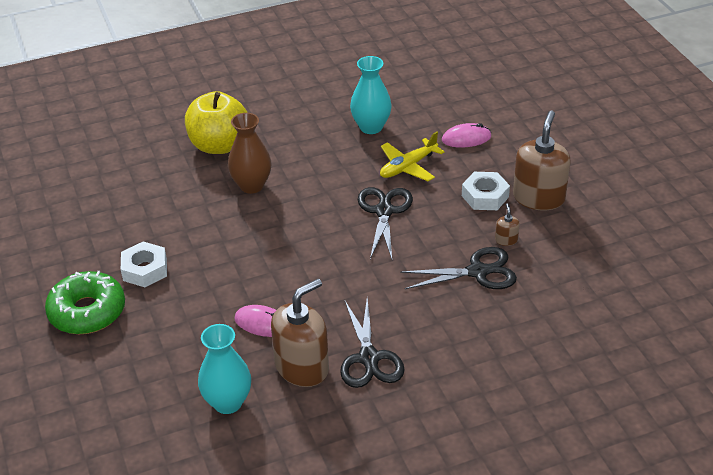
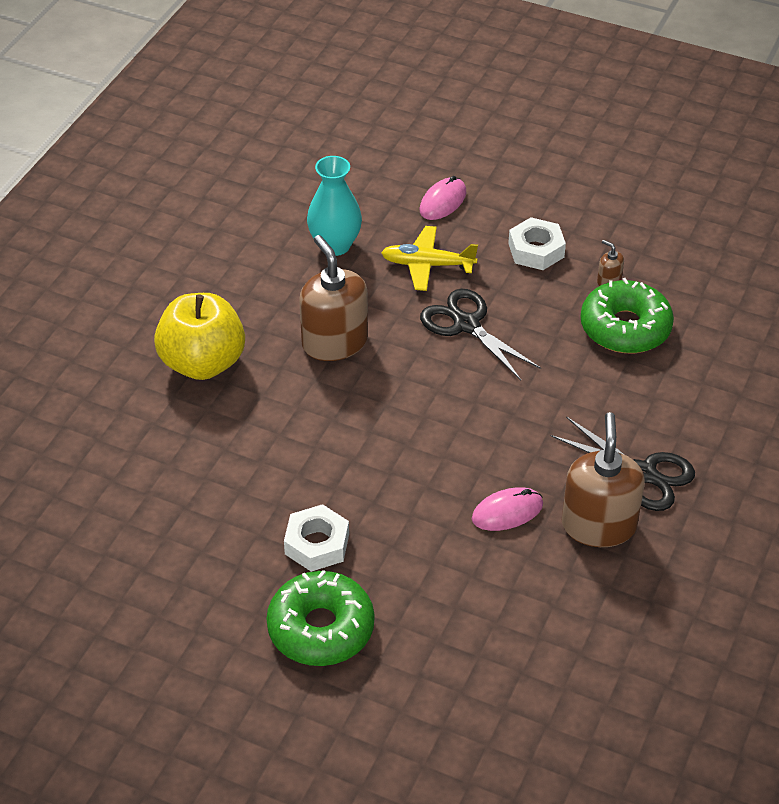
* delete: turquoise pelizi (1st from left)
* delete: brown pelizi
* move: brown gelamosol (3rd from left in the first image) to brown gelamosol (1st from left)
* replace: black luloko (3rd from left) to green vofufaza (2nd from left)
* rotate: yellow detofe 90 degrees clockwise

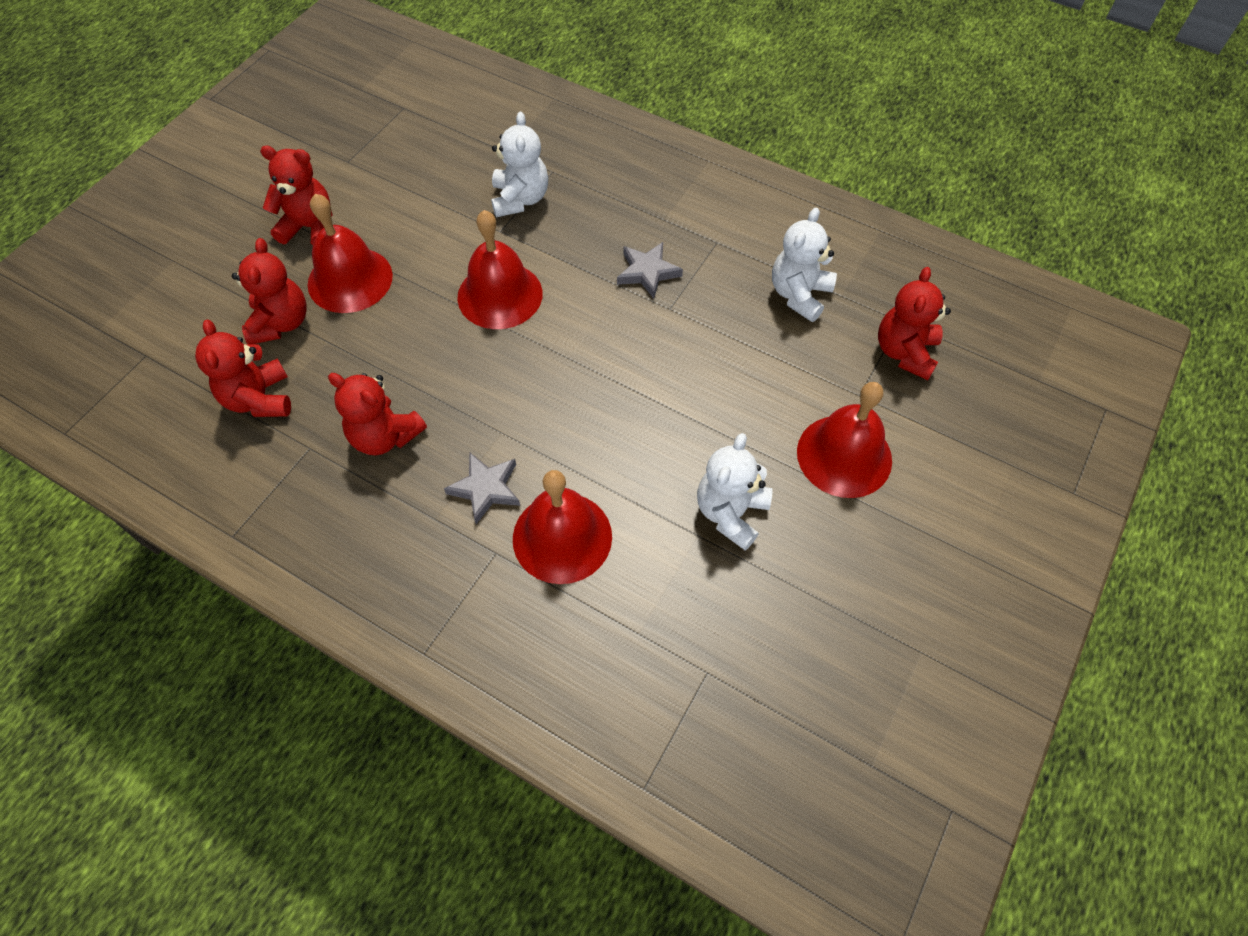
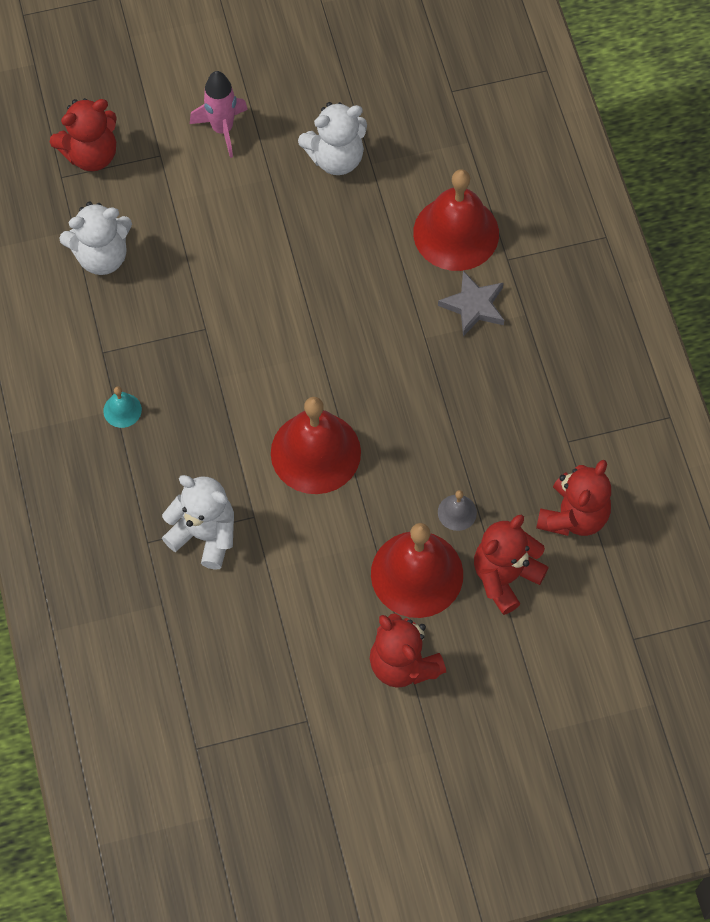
* delete: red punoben (4th from left)
* delete: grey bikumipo (2nd from left)
* insert: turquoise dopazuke
* insert: grey dopazuke
* replace: red dopazuke (4th from left) to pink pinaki
* rotate: white punoben (1st from left in the first image) 75 degrees clockwise

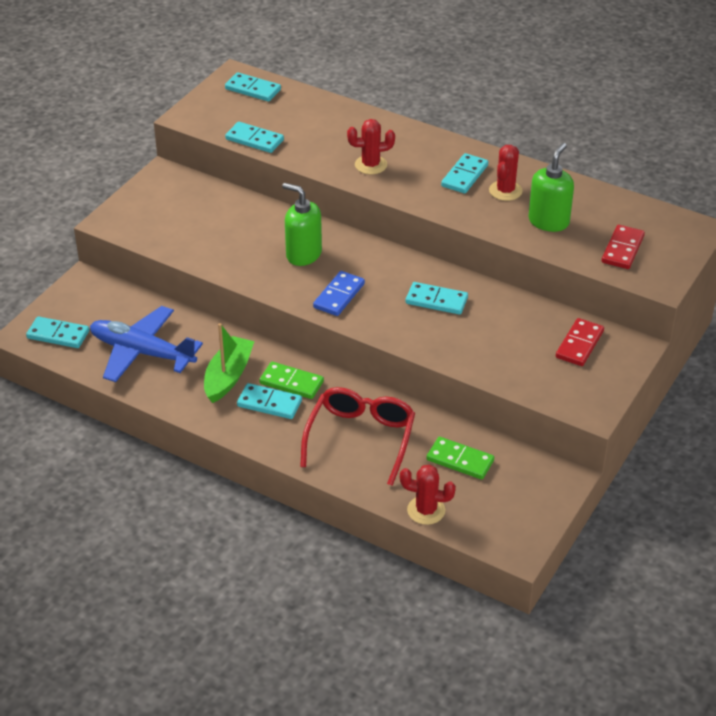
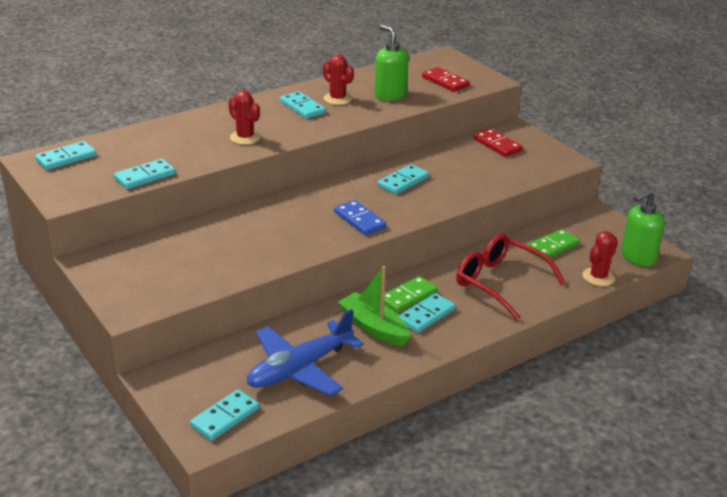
* move: green gelamosol (1st from left in the first image) to green gelamosol (2nd from left)
* rotate: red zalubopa (1st from left) 60 degrees counterclockwise

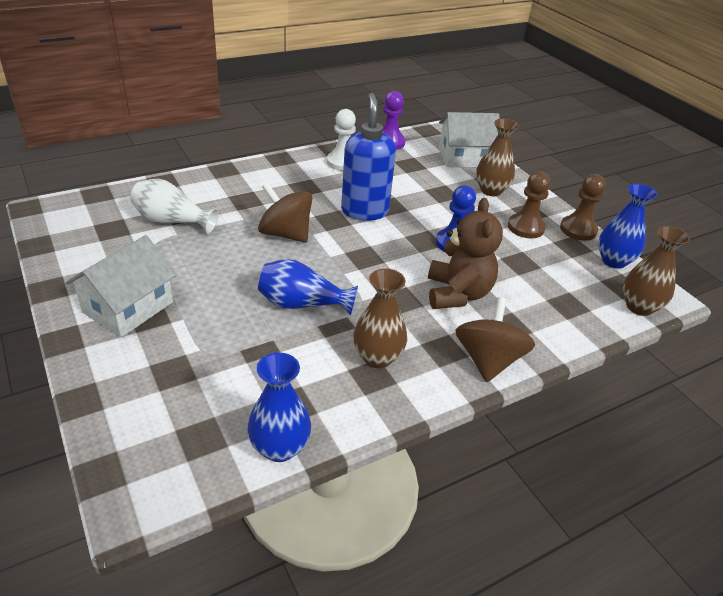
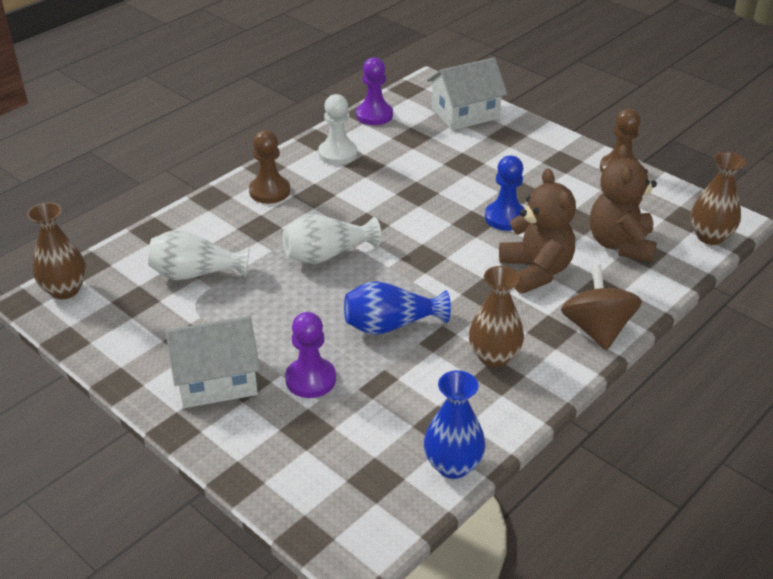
* delete: blue gelamosol
* delete: blue pelizi (3rd from left)
* insert: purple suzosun (1st from left)
* insert: brown punoben (2nd from left)
* move: brown pelizi (2nd from left in the first image) to brown pelizi (1st from left)
* move: brown suzosun (1st from left)
* replace: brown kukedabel (1st from left) to white pelizi (2nd from left)
* rotate: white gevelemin (1st from left) 60 degrees clockwise

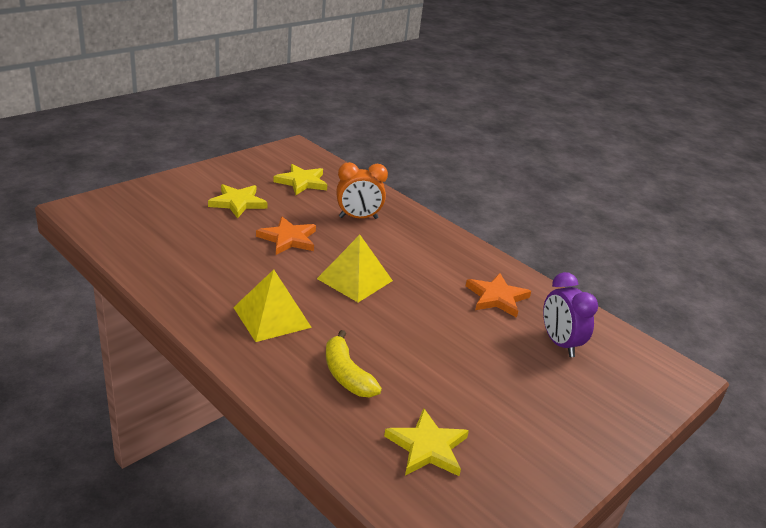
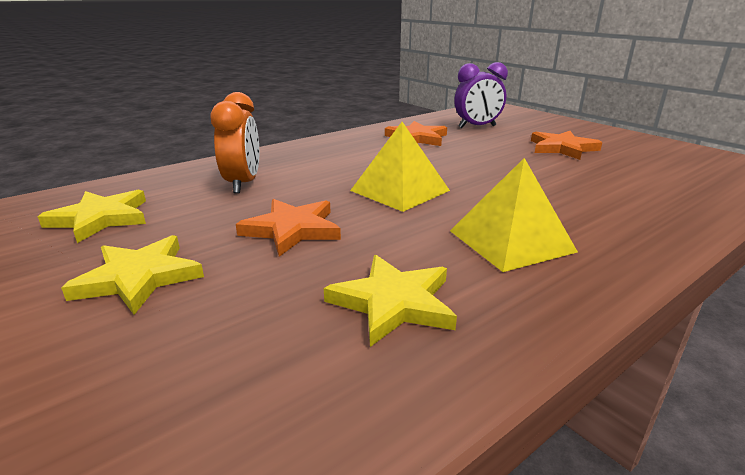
* delete: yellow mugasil
* insert: orange bikumipo (3rd from left)
* move: yellow bikumipo (3rd from left)

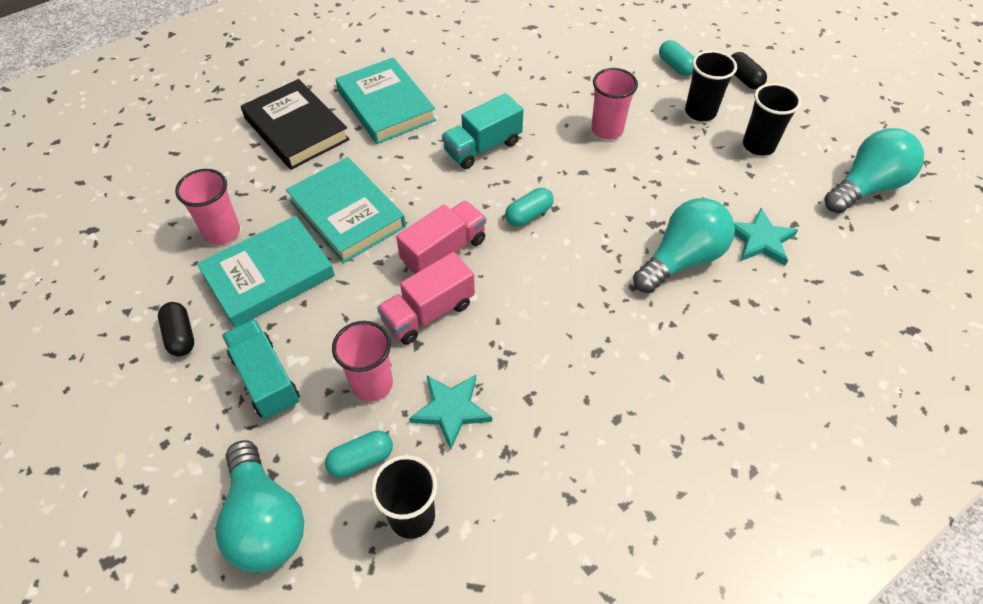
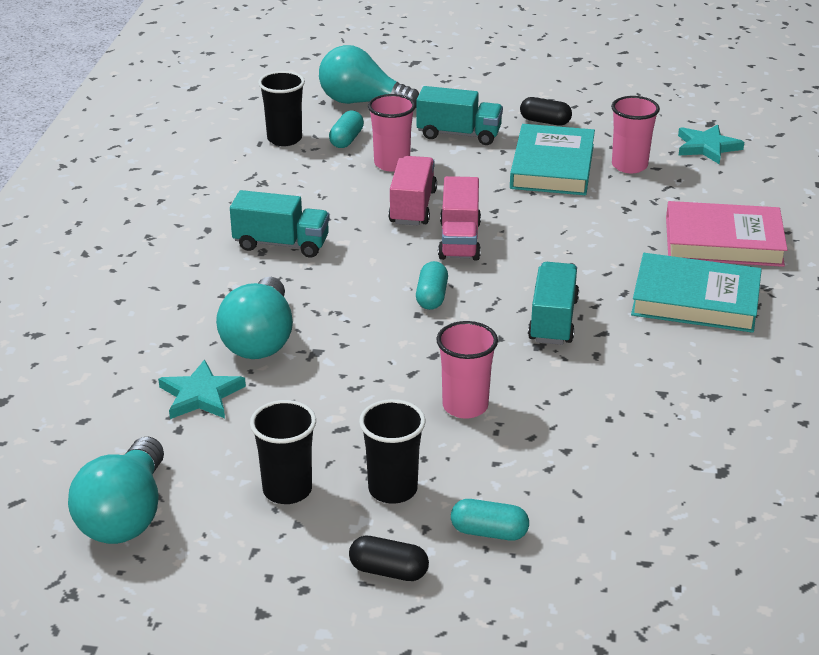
* delete: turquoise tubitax (2nd from left)
* insert: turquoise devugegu (1st from left)
* move: turquoise bikumipo (1st from left in the first image) to turquoise bikumipo (2nd from left)
* recolor: black tubitax to pink tubitax

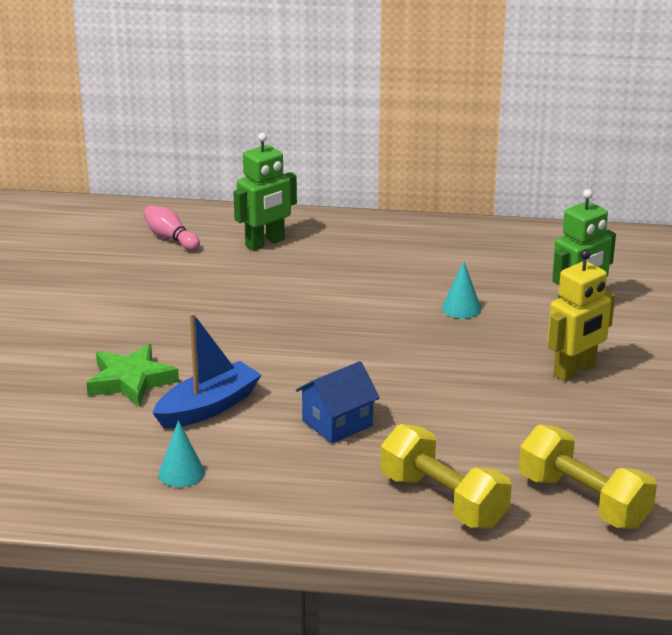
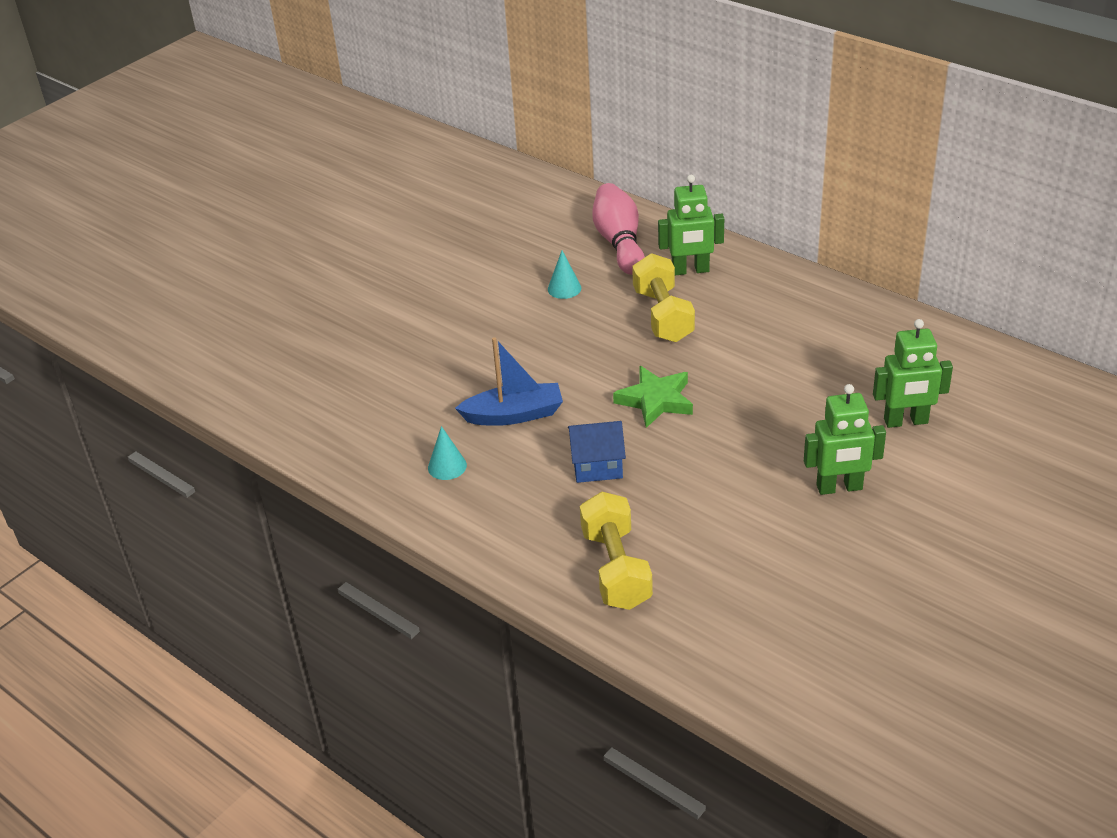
* move: green bikumipo
* move: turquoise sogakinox (2nd from left)
* move: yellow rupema (2nd from left)
* recolor: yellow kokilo to green kokilo (2nd from left)
* resize: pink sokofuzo x1.75

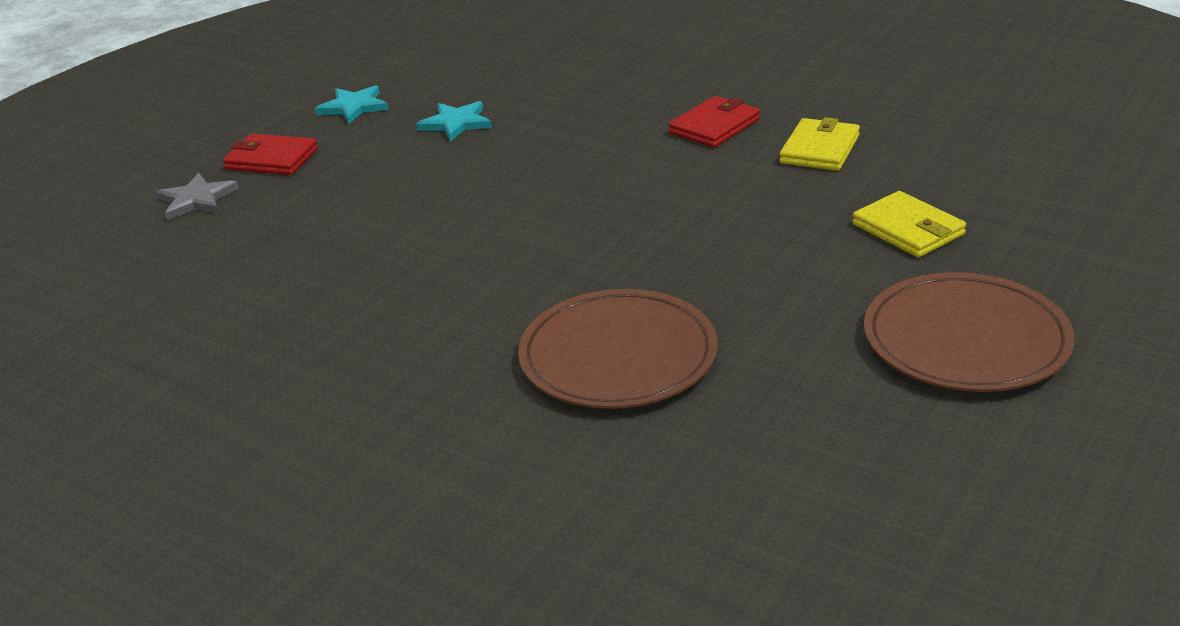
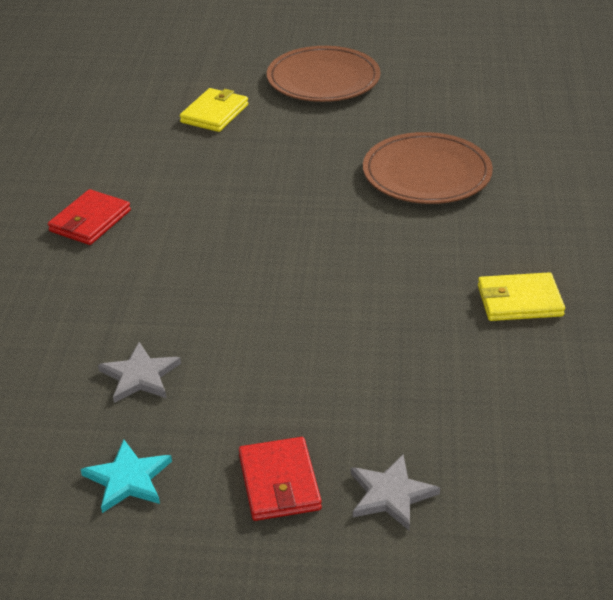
* move: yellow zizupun (1st from left in the first image) to yellow zizupun (2nd from left)
* recolor: turquoise bikumipo (2nd from left) to grey bikumipo (1st from left)
* rotate: red zizupun (2nd from left in the first image) 75 degrees counterclockwise

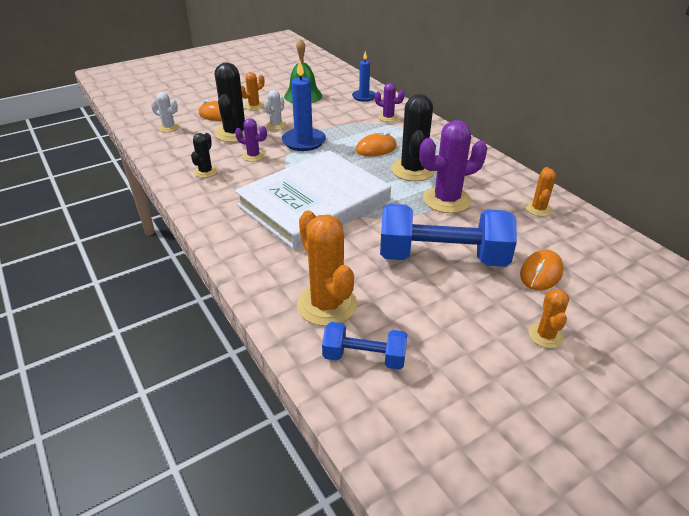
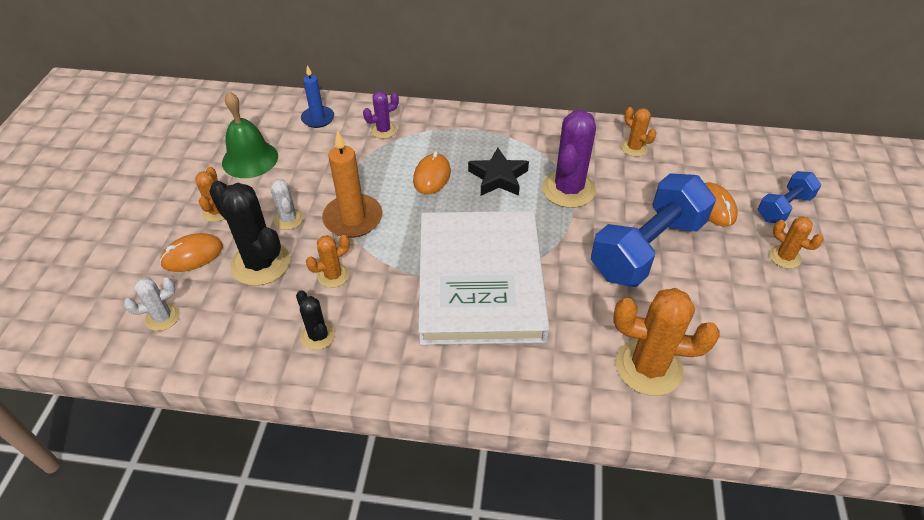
* move: blue rupema (1st from left in the first image) to blue rupema (2nd from left)
* replace: black zalubopa (3rd from left) to black bikumipo
* recolor: purple zalubopa (1st from left) to orange zalubopa (2nd from left)
* recolor: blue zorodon (1st from left) to orange zorodon

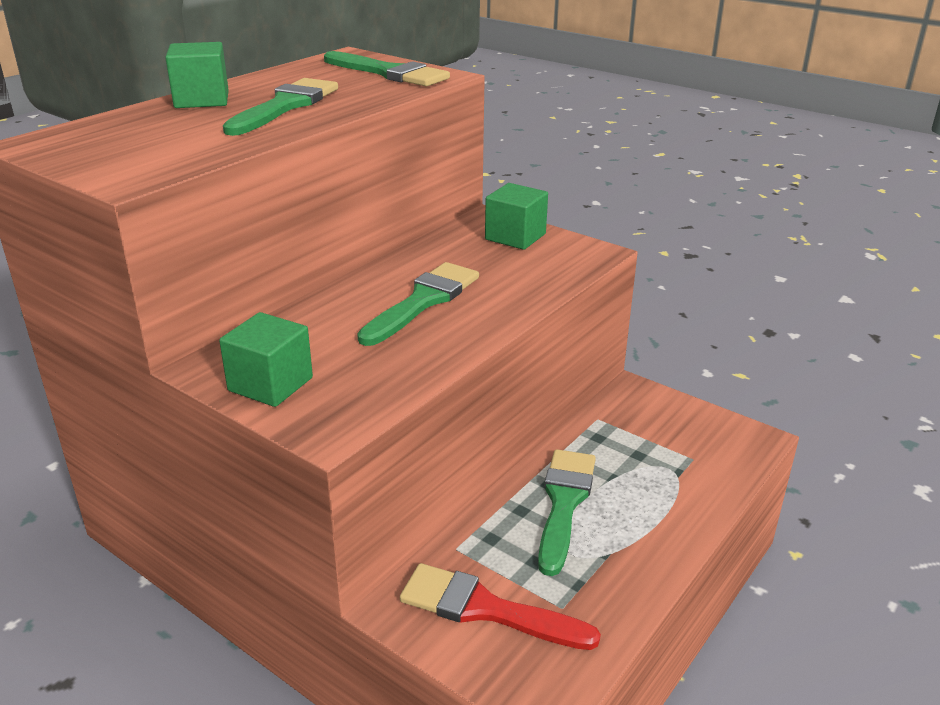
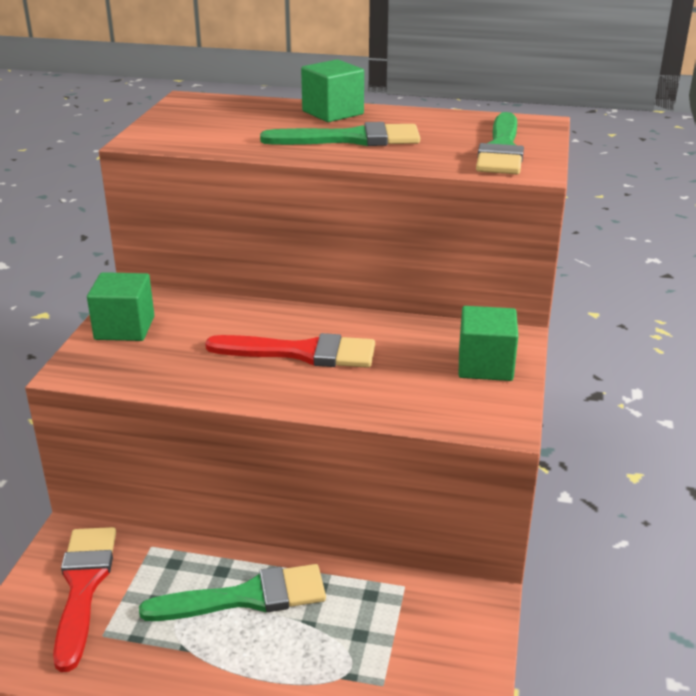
* recolor: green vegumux (3rd from left) to red vegumux (2nd from left)

